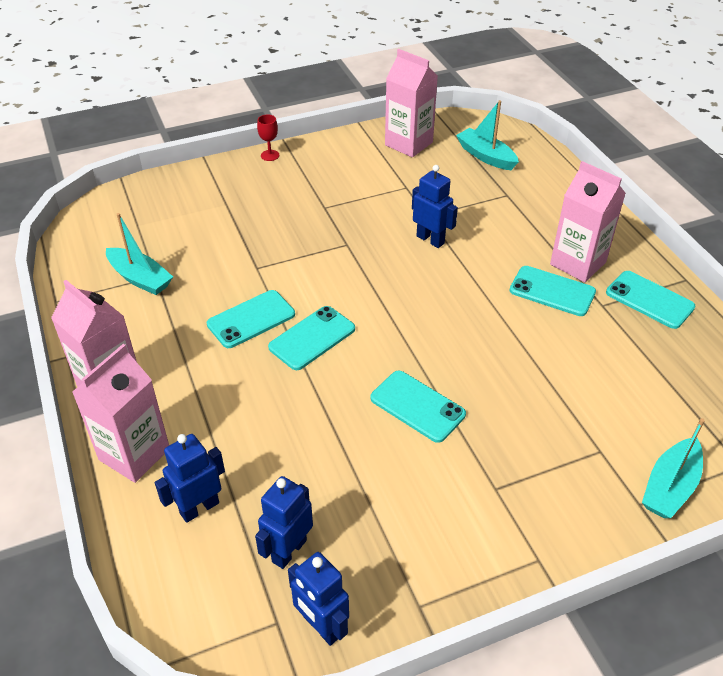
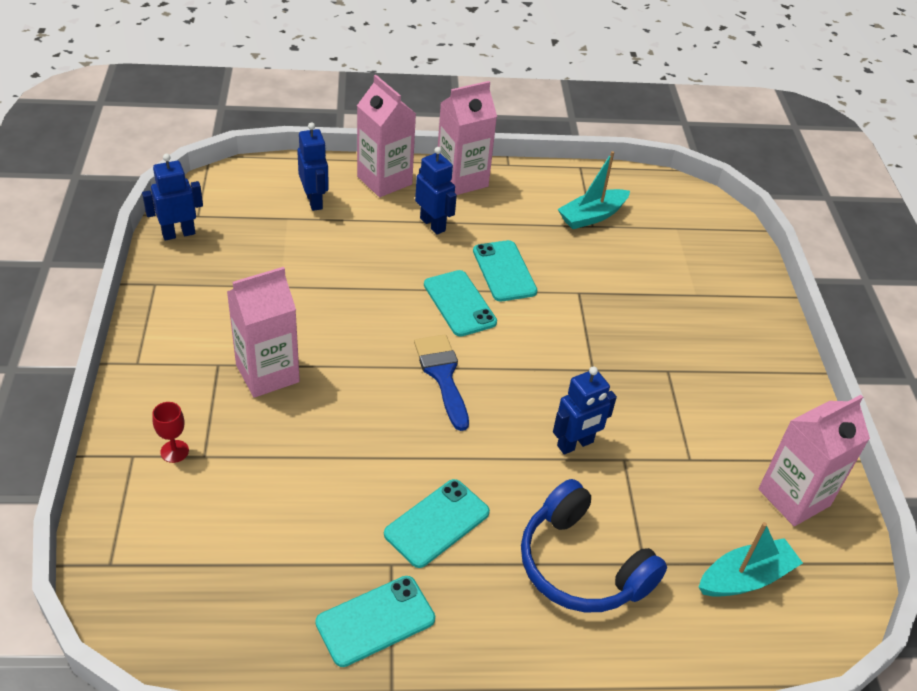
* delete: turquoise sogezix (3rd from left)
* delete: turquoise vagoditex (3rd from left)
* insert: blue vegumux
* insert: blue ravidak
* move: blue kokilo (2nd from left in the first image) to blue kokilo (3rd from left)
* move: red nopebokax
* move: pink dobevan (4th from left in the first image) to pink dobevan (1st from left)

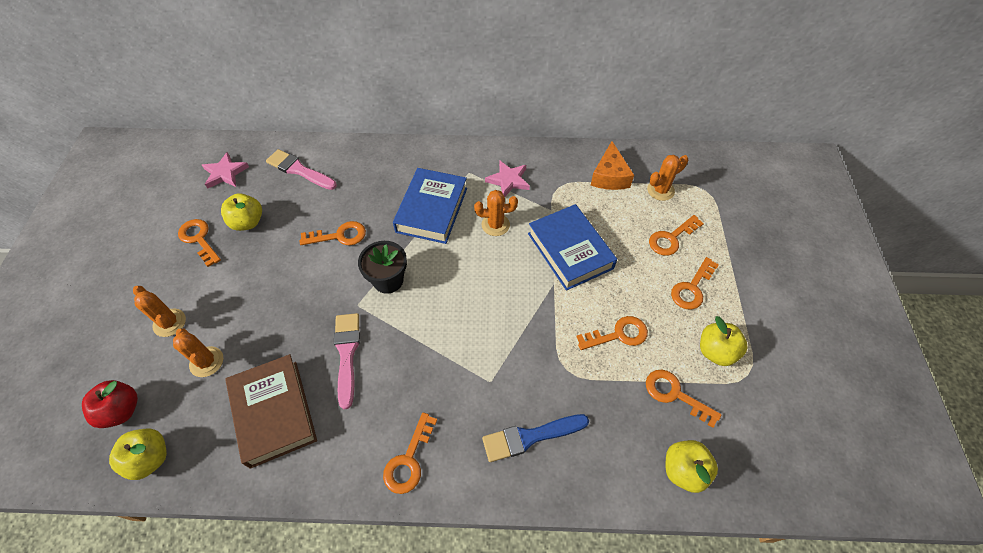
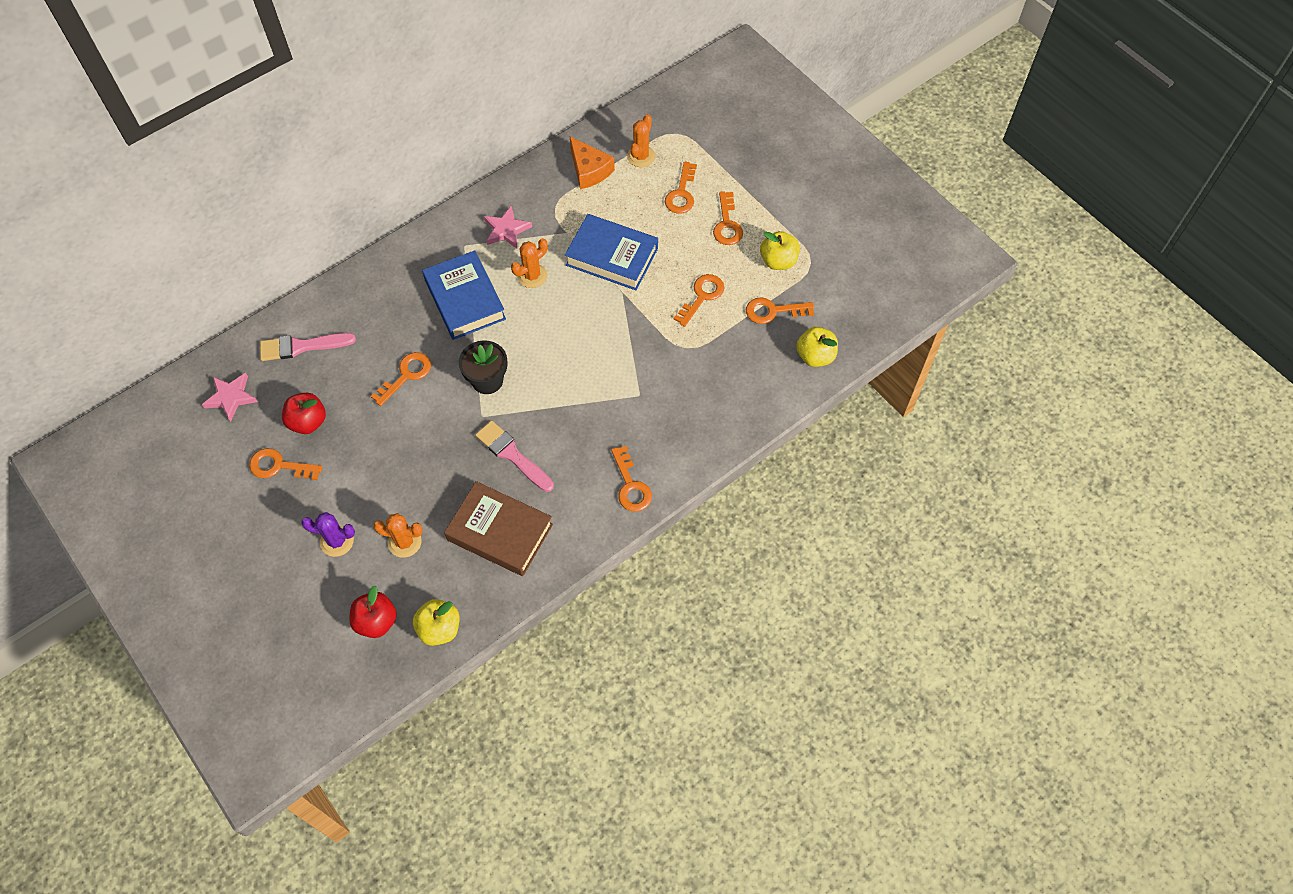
* delete: blue vegumux
* recolor: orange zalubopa (1st from left) to purple zalubopa
* recolor: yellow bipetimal (2nd from left) to red bipetimal (1st from left)

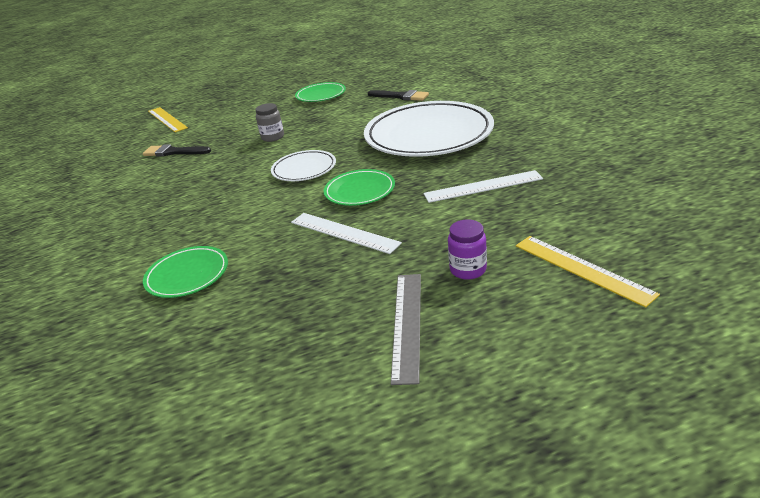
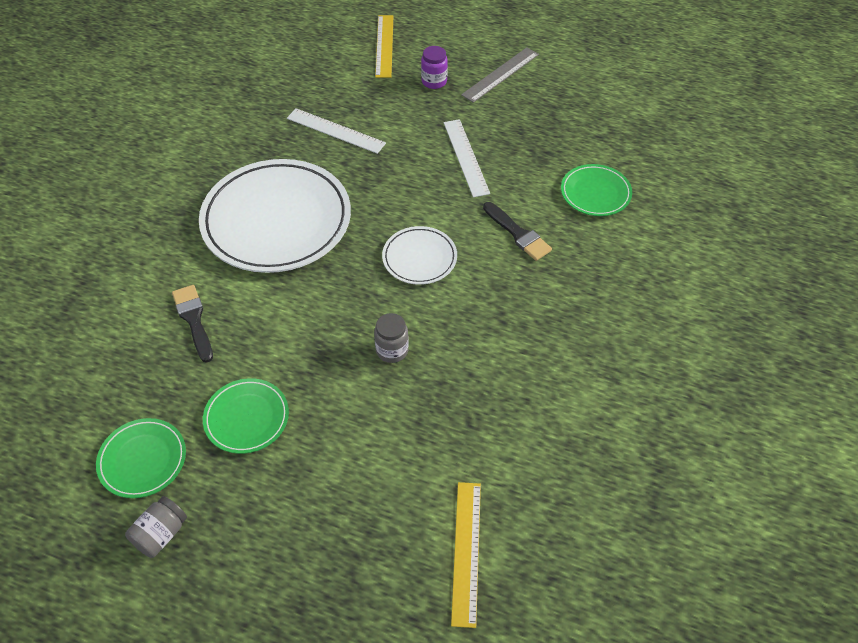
* insert: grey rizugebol (1st from left)
* move: black vegumux (1st from left in the first image) to black vegumux (2nd from left)
* move: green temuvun (3rd from left in the first image) to green temuvun (1st from left)

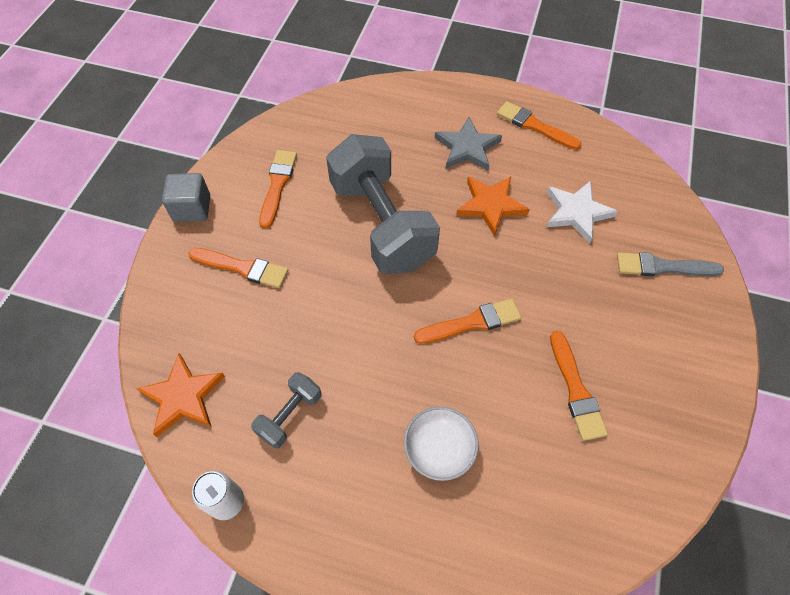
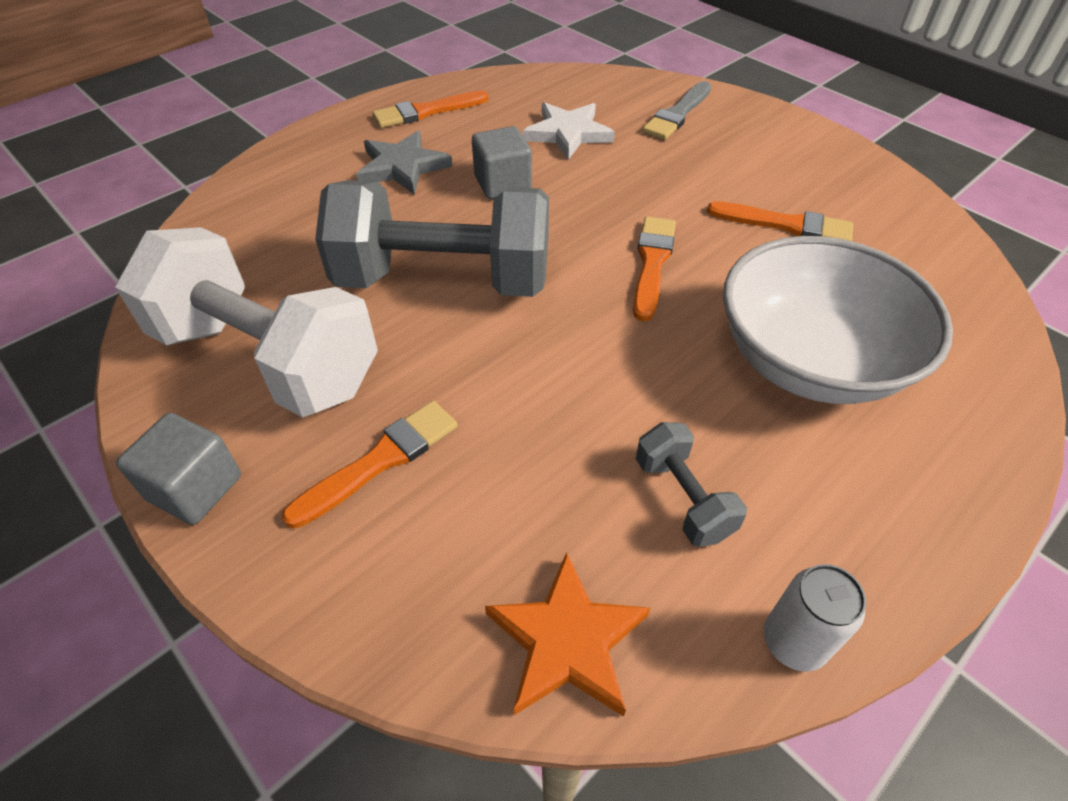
* replace: orange vegumux (2nd from left) to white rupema
* replace: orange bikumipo (2nd from left) to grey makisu (2nd from left)
* resize: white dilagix x2.02

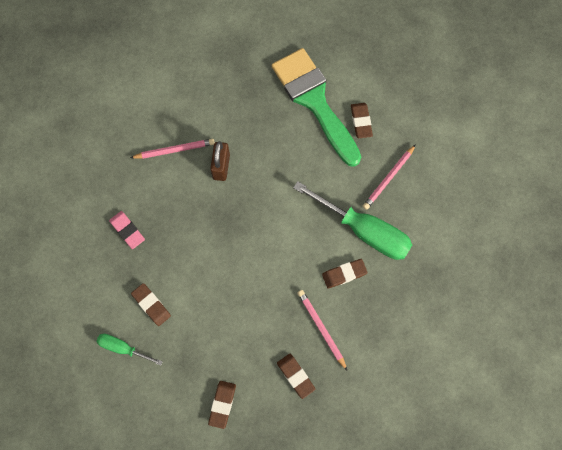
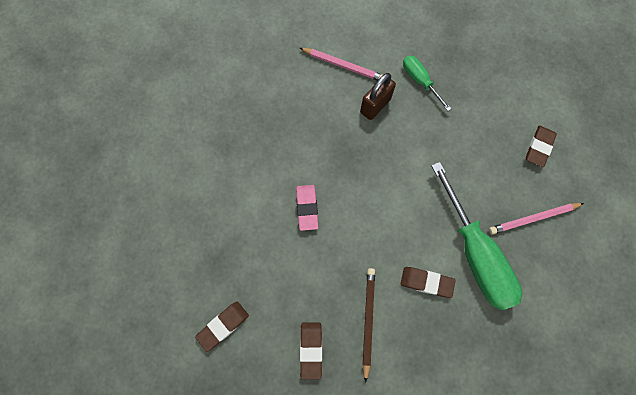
* delete: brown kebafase (1st from left)
* delete: green vegumux
* move: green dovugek (1st from left)
* move: pink kebafase
* recolor: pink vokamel (2nd from left) to brown vokamel

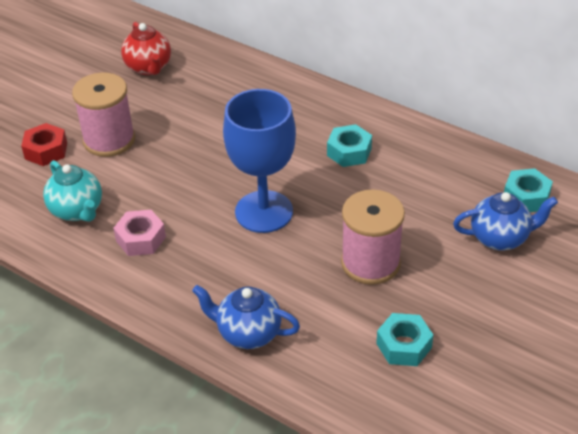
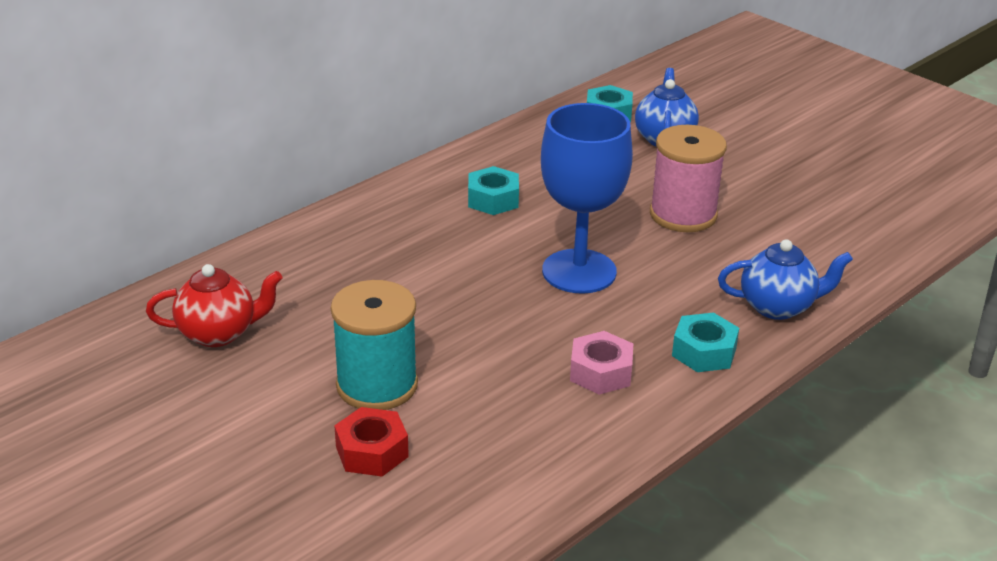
* delete: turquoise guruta
* move: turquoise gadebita (2nd from left in the first image) to turquoise gadebita (3rd from left)
* recolor: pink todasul (1st from left) to turquoise todasul
* rotate: blue guruta (1st from left in the first image) 120 degrees counterclockwise

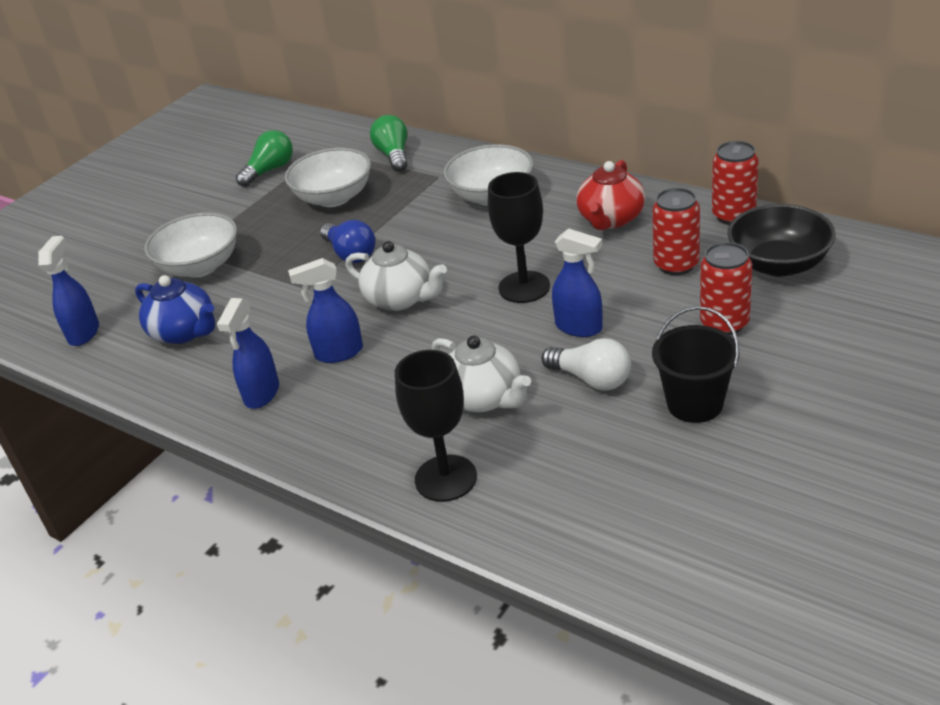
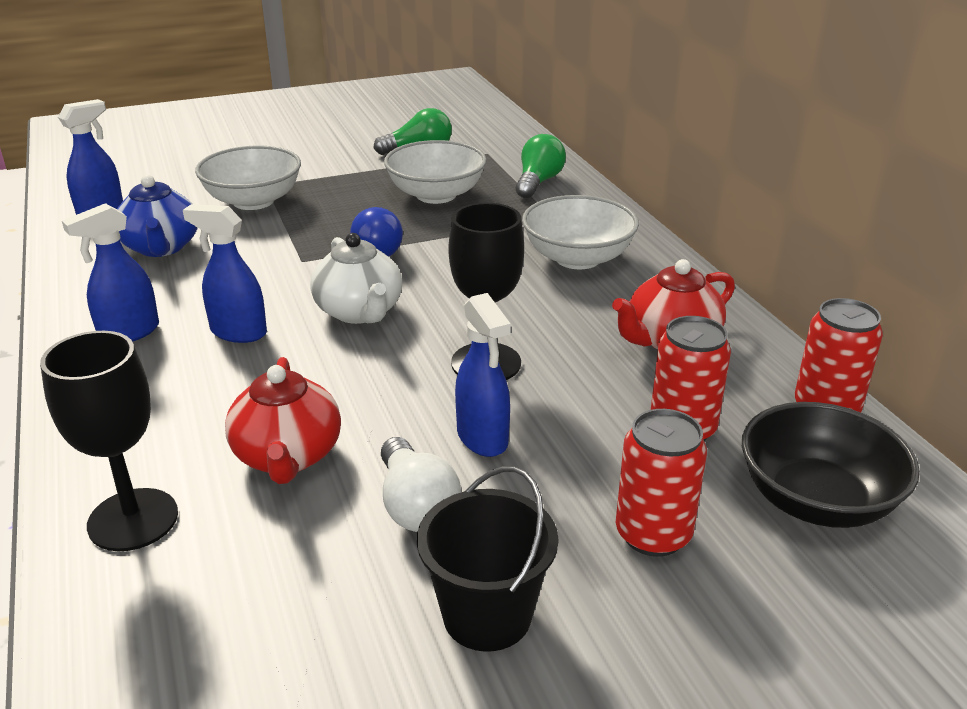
* recolor: white guruta (2nd from left) to red guruta (1st from left)

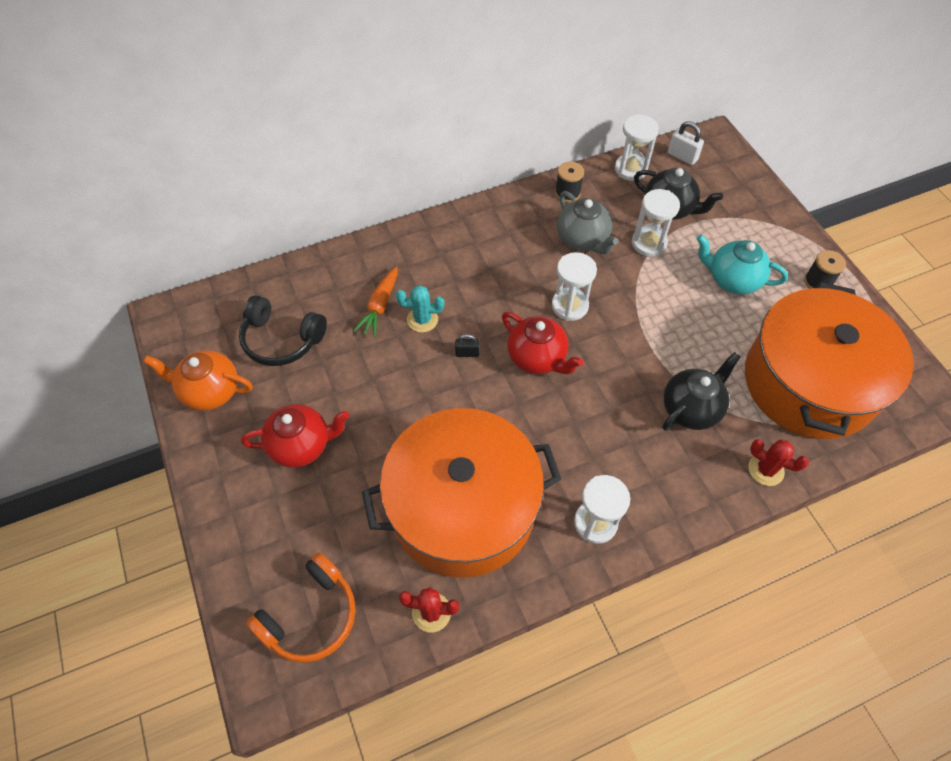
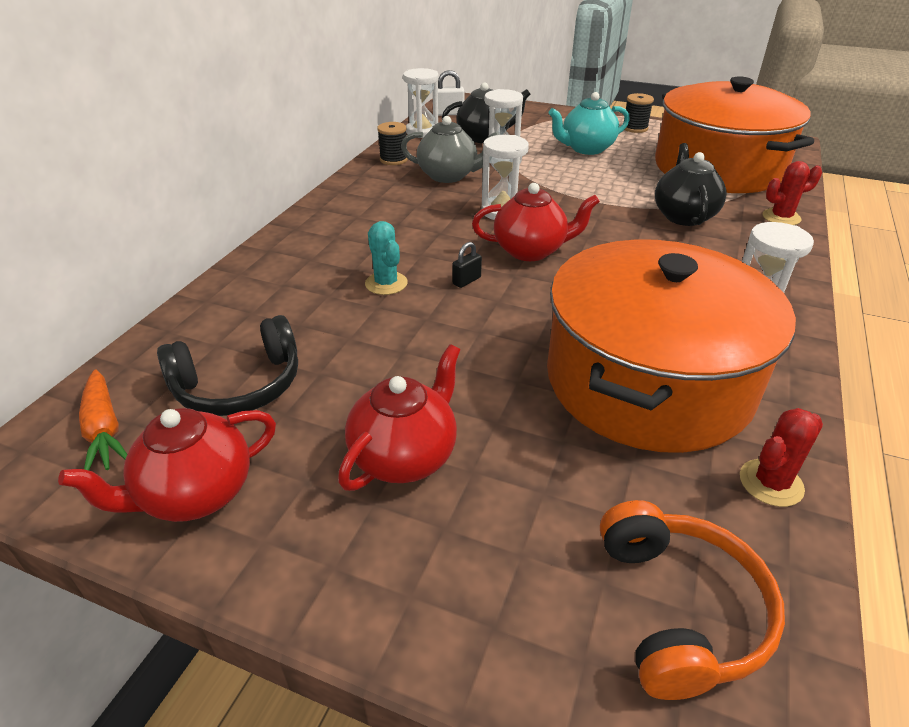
* move: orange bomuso
* recolor: orange guruta to red guruta (1st from left)
* rotate: turquoise zalubopa 75 degrees counterclockwise

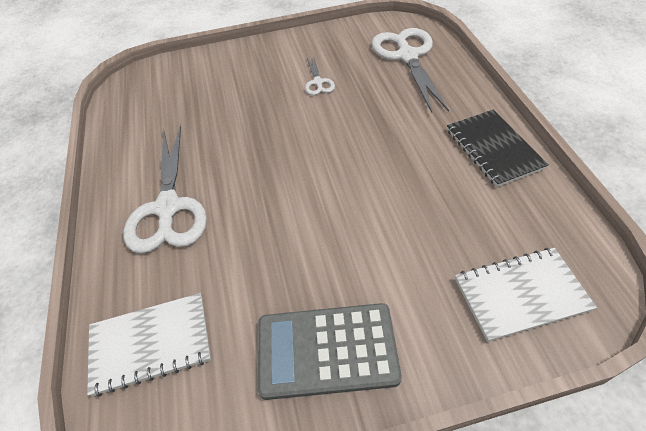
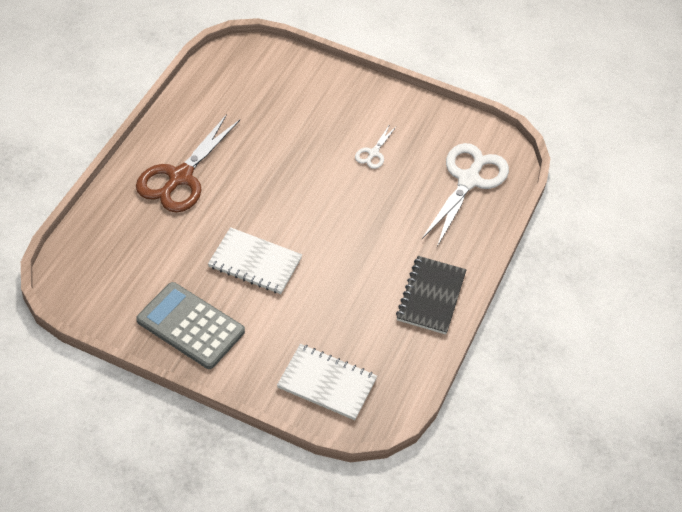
* move: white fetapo (1st from left)
* recolor: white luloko (1st from left) to brown luloko

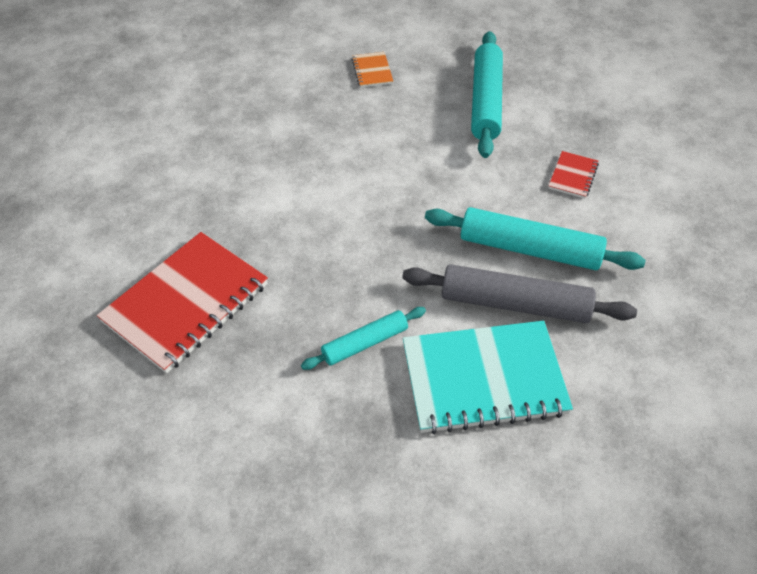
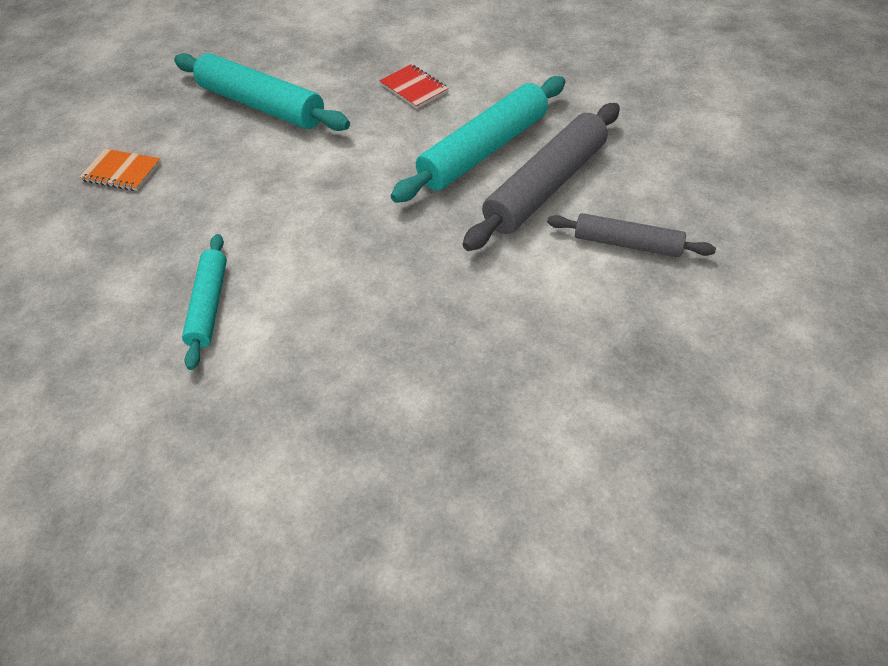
* delete: red fetapo (1st from left)
* move: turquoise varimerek (1st from left)
* replace: turquoise fetapo to grey varimerek (2nd from left)

